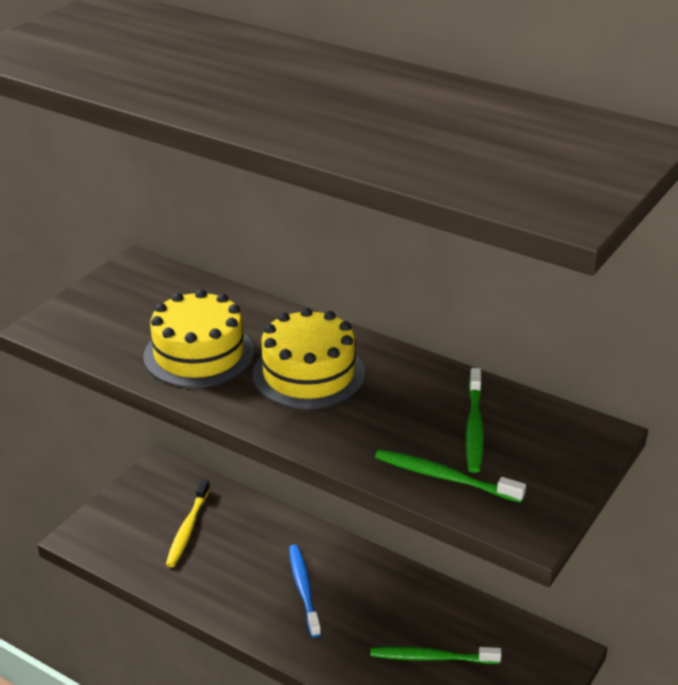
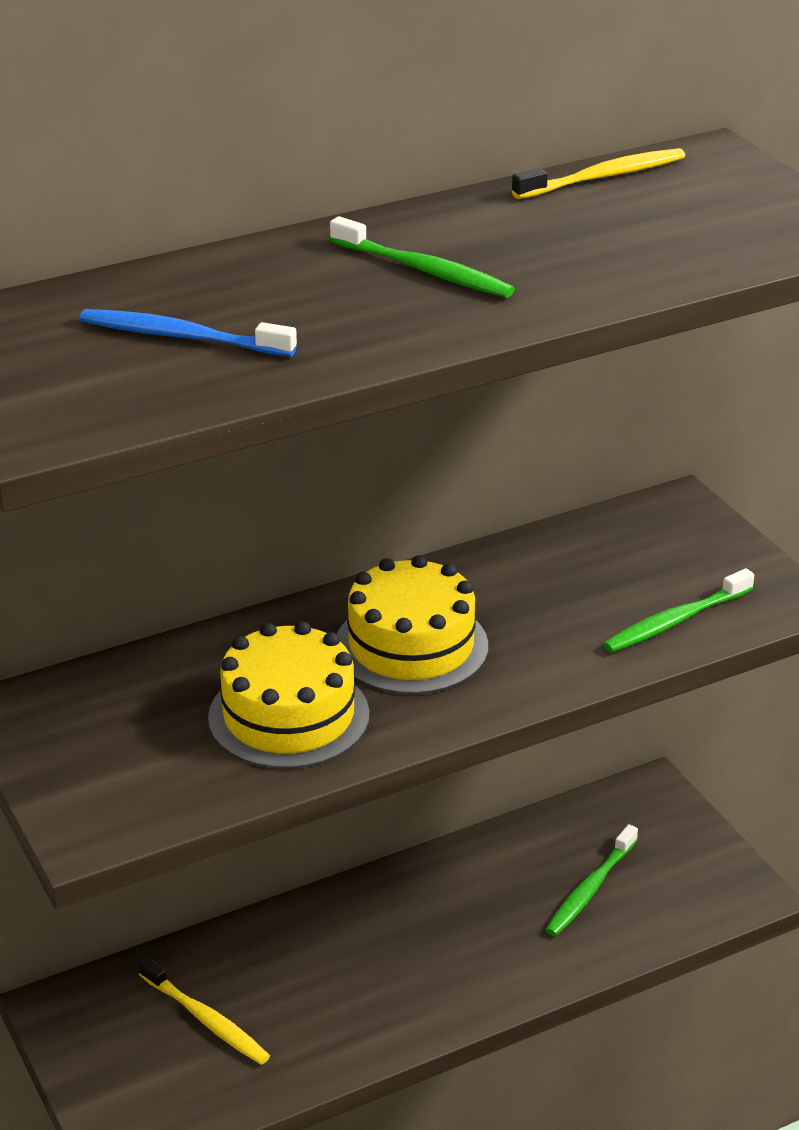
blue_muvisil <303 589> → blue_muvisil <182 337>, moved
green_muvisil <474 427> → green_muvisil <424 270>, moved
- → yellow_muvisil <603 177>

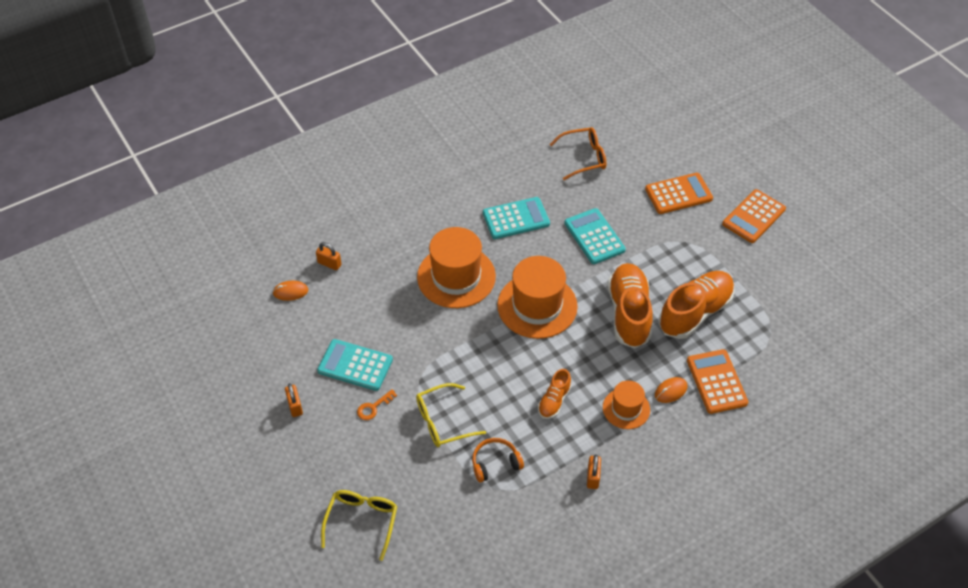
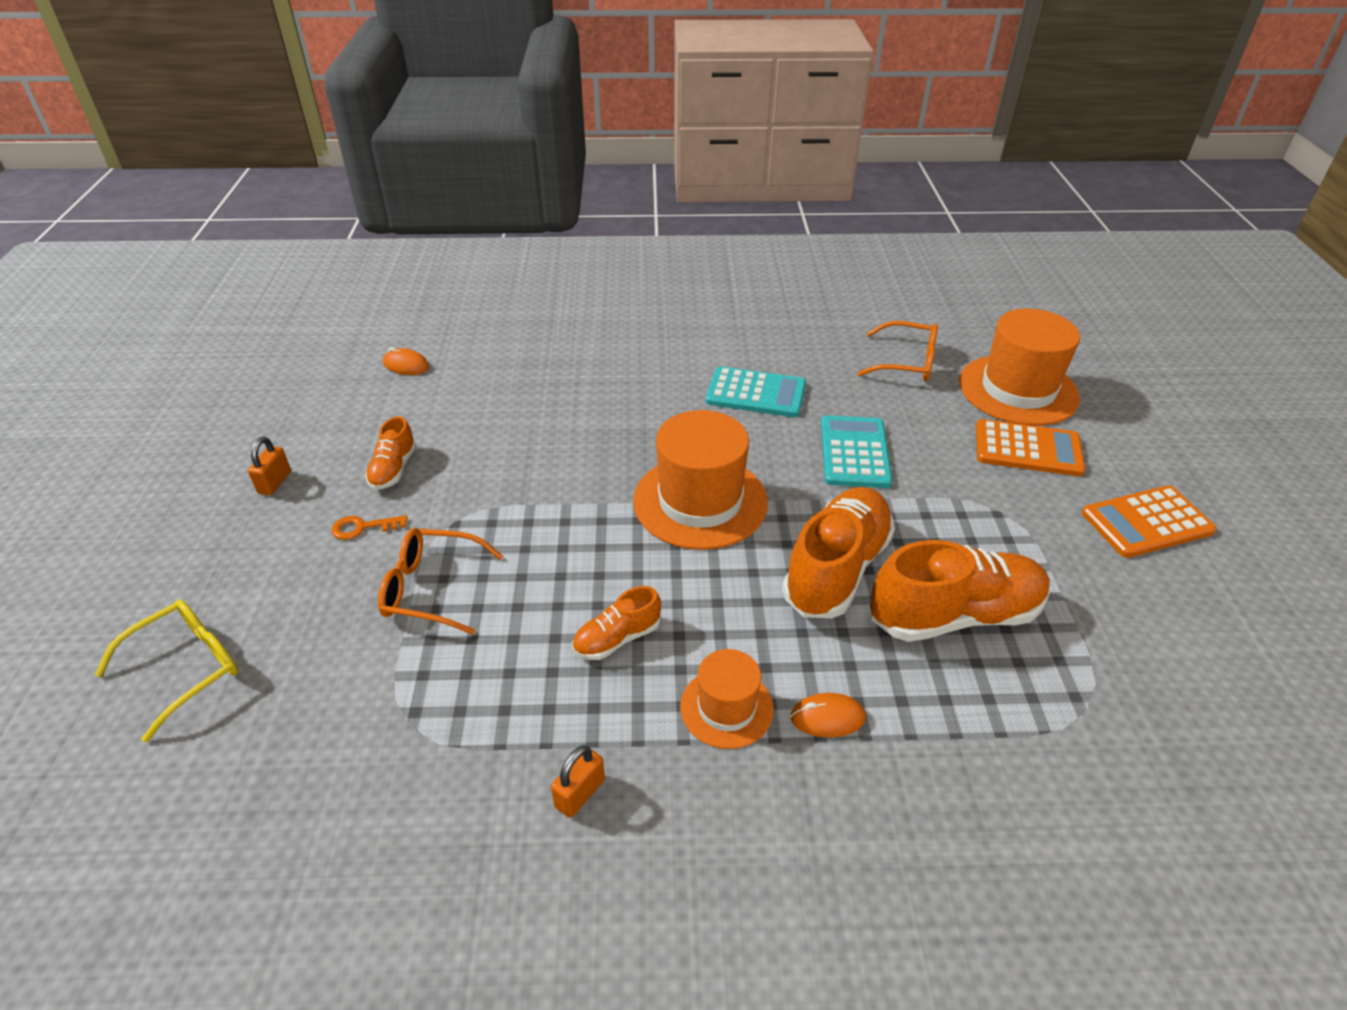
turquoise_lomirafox <355 365> → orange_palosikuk <393 469>
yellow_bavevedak <442 421> → orange_bavevedak <431 588>
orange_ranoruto <456 276> → orange_ranoruto <1018 390>, moved
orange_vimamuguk <329 264> → -
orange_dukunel <495 463> → -
orange_lomirafox <716 382> → -

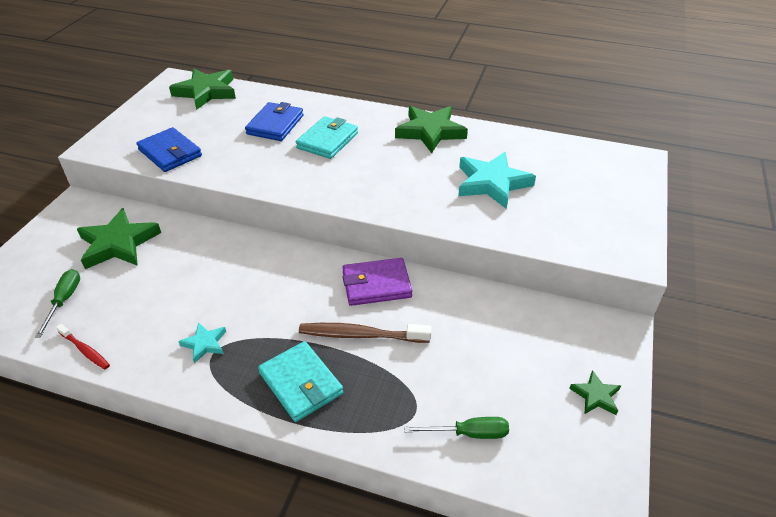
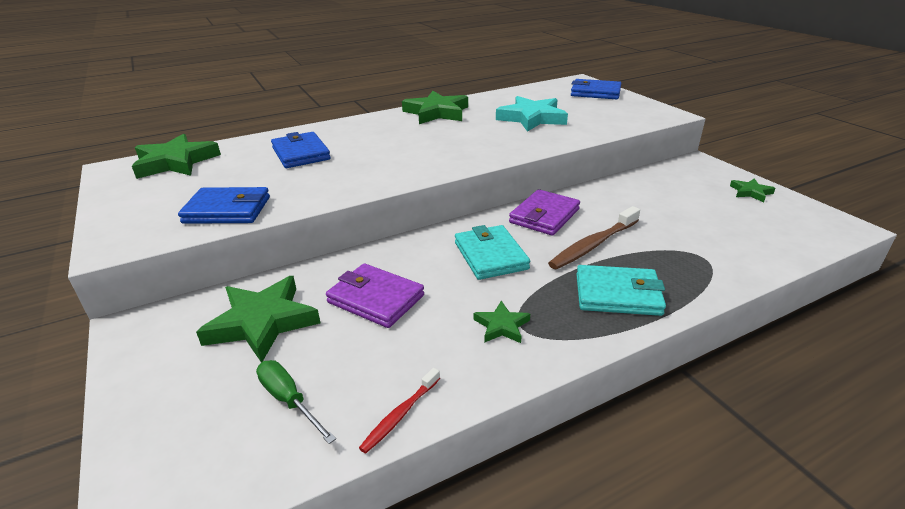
- → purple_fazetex <376 299>
red_muvisil <85 350> → red_muvisil <400 415>, 135 degrees clockwise
turquoise_fazetex <327 141> → turquoise_fazetex <490 256>, moved
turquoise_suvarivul <205 344> → green_suvarivul <502 326>
- → blue_fazetex <595 92>
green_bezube <469 433> → -

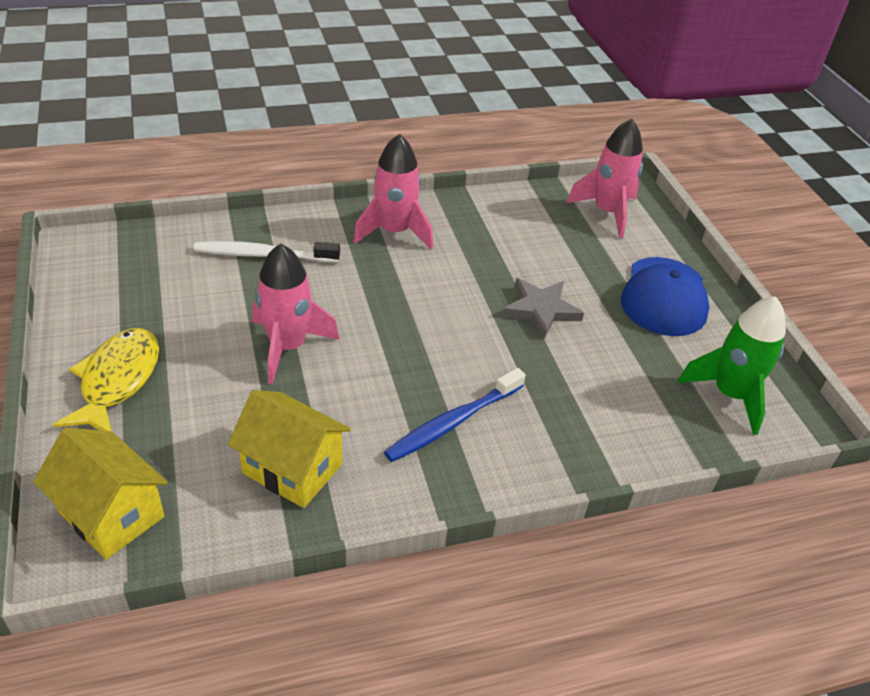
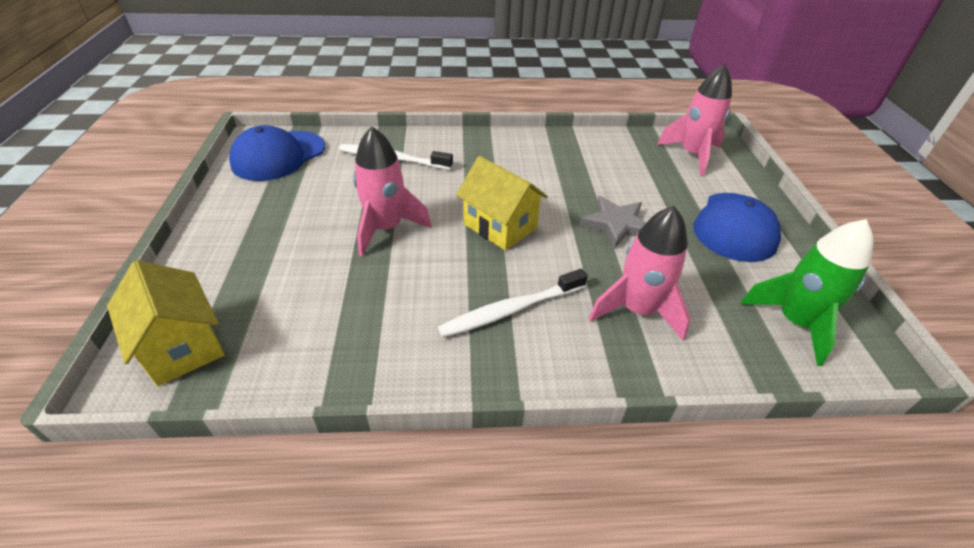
- → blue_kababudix <278 156>
blue_muvisil <453 422> → white_muvisil <511 310>
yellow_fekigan <292 469> → yellow_fekigan <500 226>, moved
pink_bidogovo <394 232> → pink_bidogovo <637 310>, moved
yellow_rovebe <117 381> → -

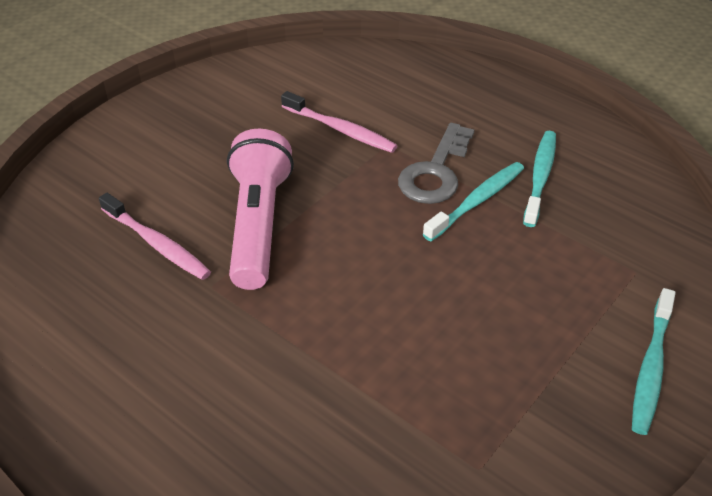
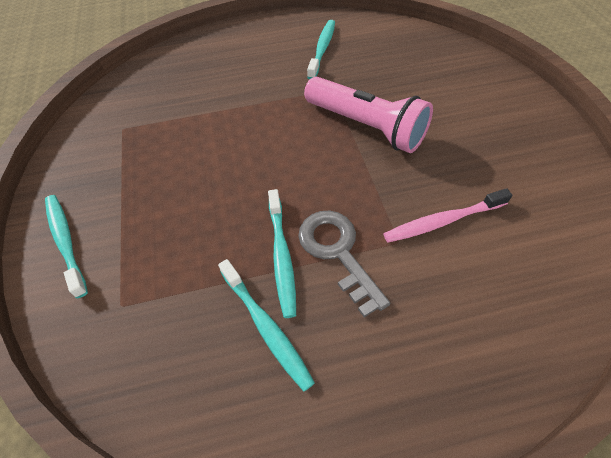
- → turquoise_muvisil <322 49>
pink_muvisil <157 244> → -

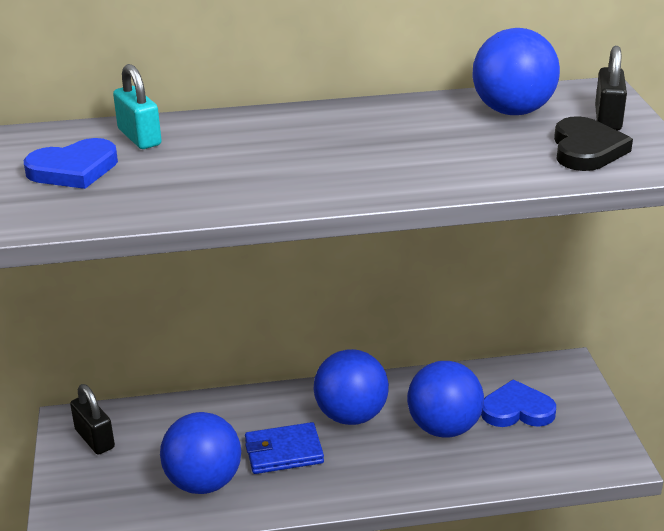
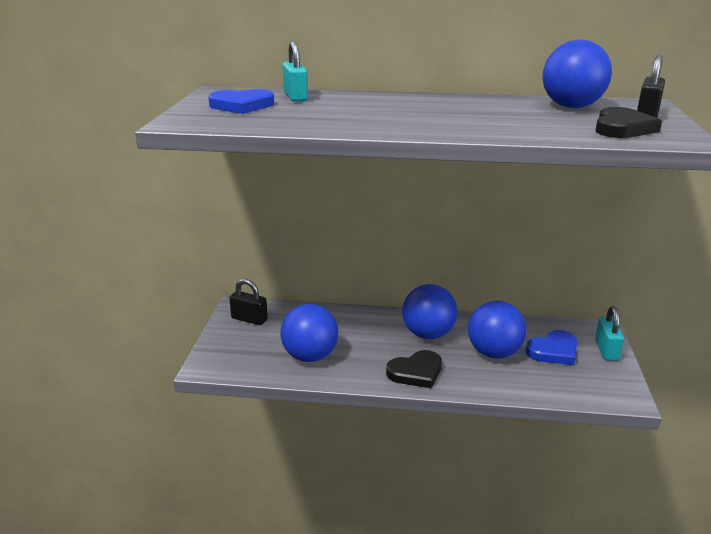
black_vimamuguk <95 439> → black_vimamuguk <249 319>, 45 degrees counterclockwise
- → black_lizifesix <416 372>
blue_lizifesix <517 410> → blue_lizifesix <553 351>, 135 degrees clockwise
- → turquoise_vimamuguk <606 350>
blue_fazetex <283 452> → -

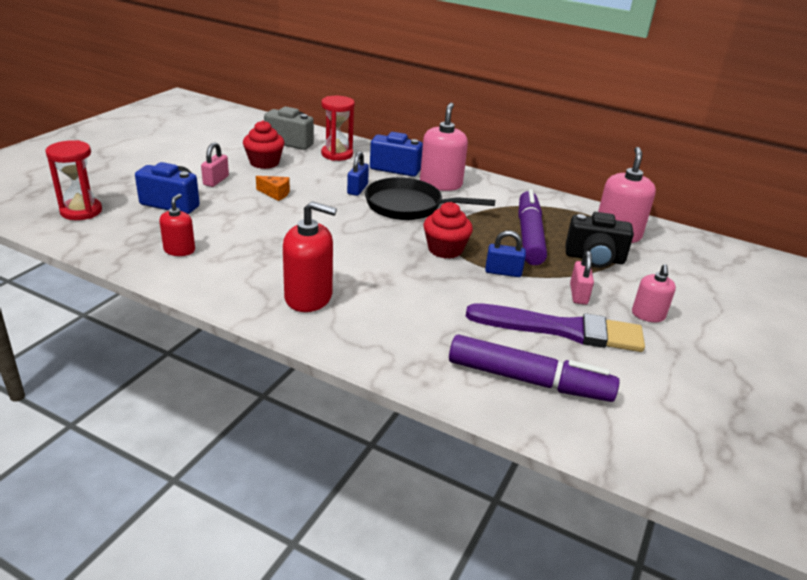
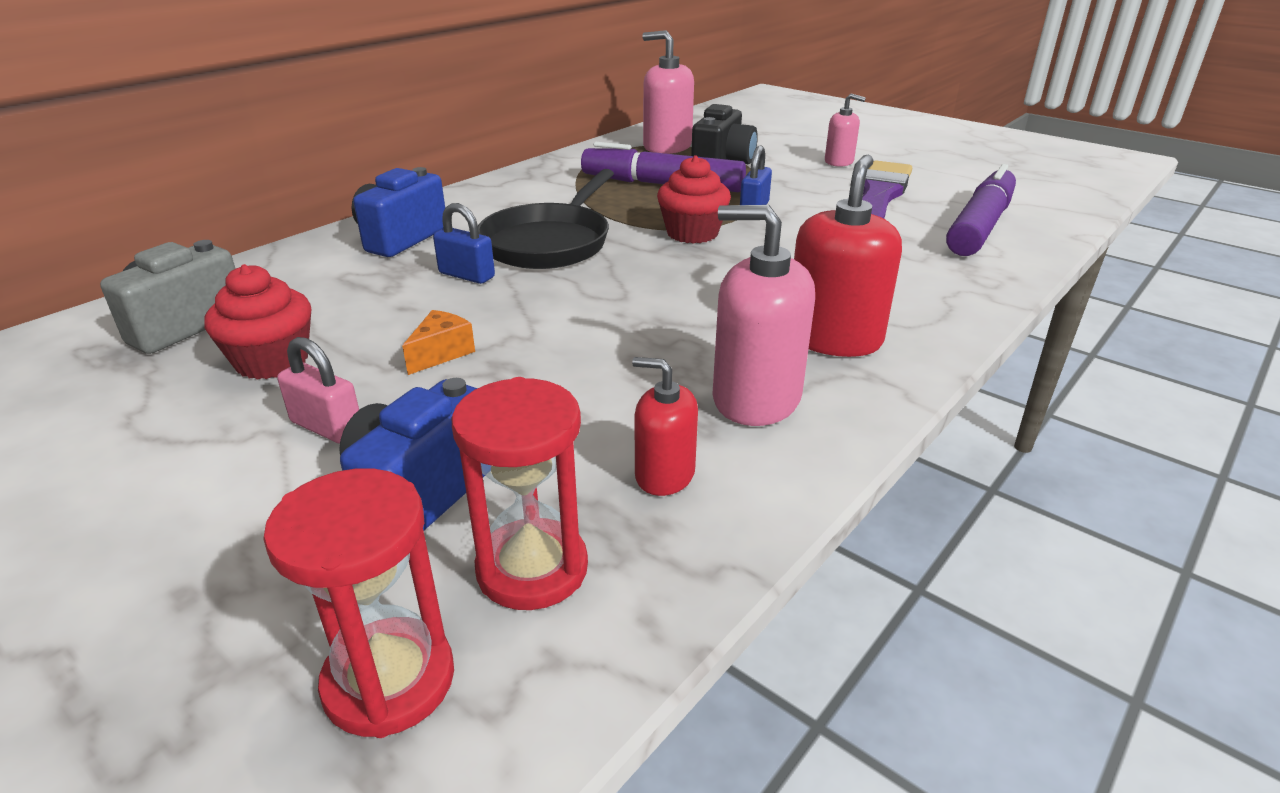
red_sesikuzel <337 154> → red_sesikuzel <532 569>, moved
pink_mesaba <440 184> → pink_mesaba <756 398>, moved
pink_vimamuguk <578 294> → -

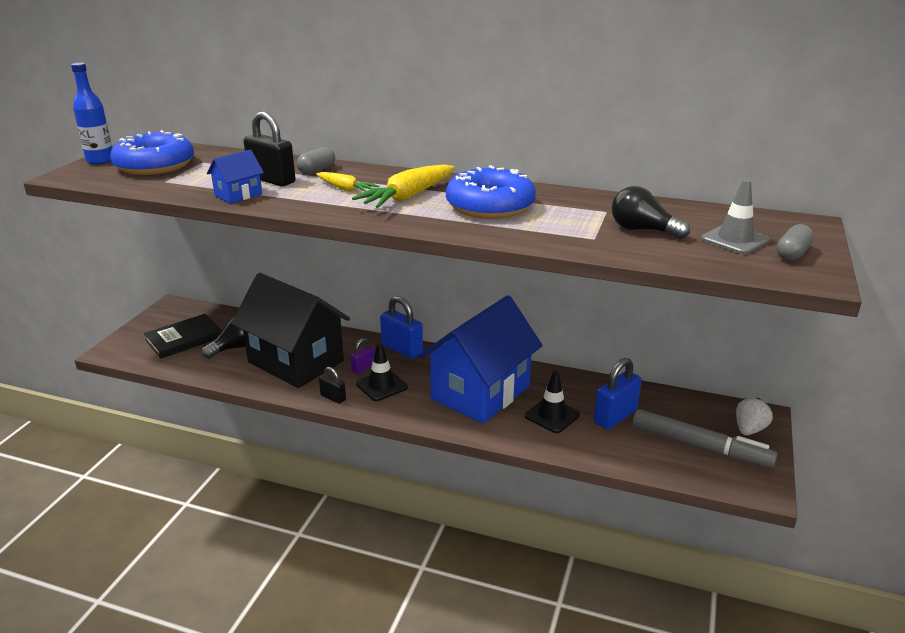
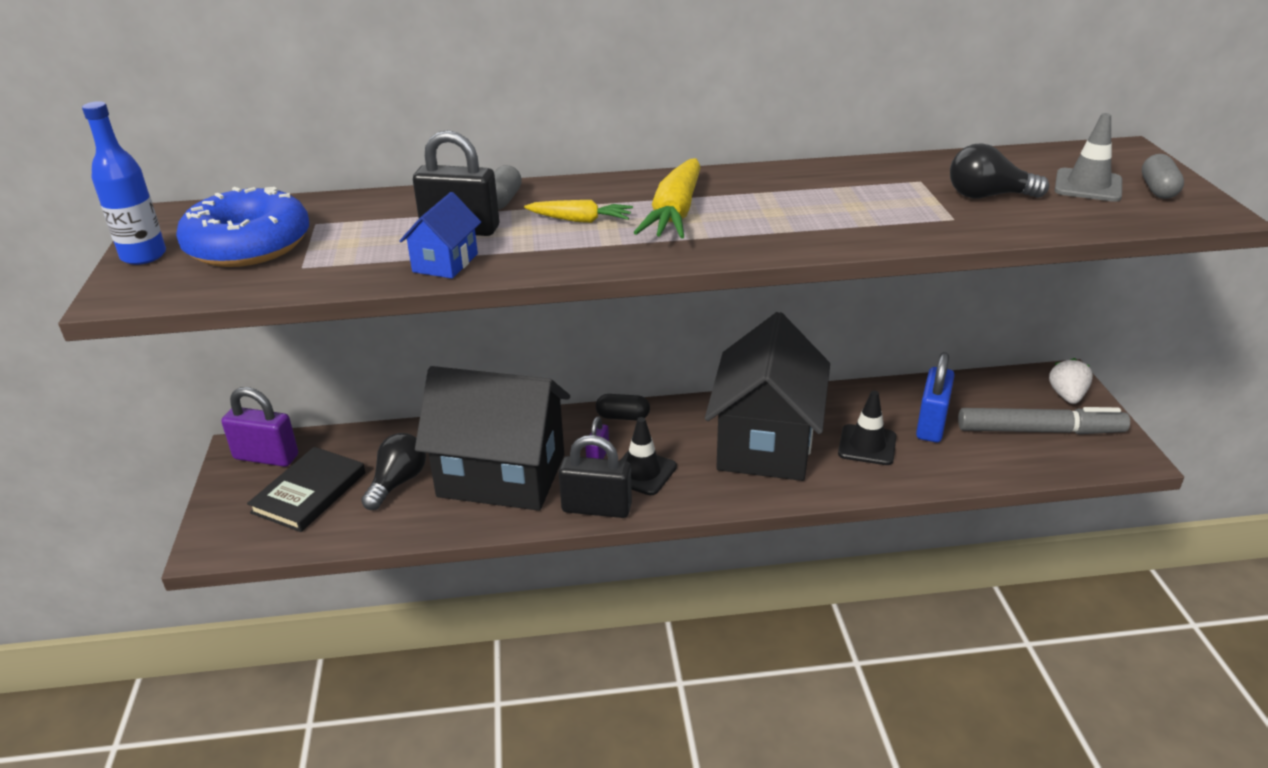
- → purple_vimamuguk <266 457>
black_vimamuguk <333 397> → black_vimamuguk <596 508>, x1.81
blue_vimamuguk <402 349> → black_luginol <623 417>
blue_fekigan <480 393> → black_fekigan <765 443>
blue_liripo <490 206> → -

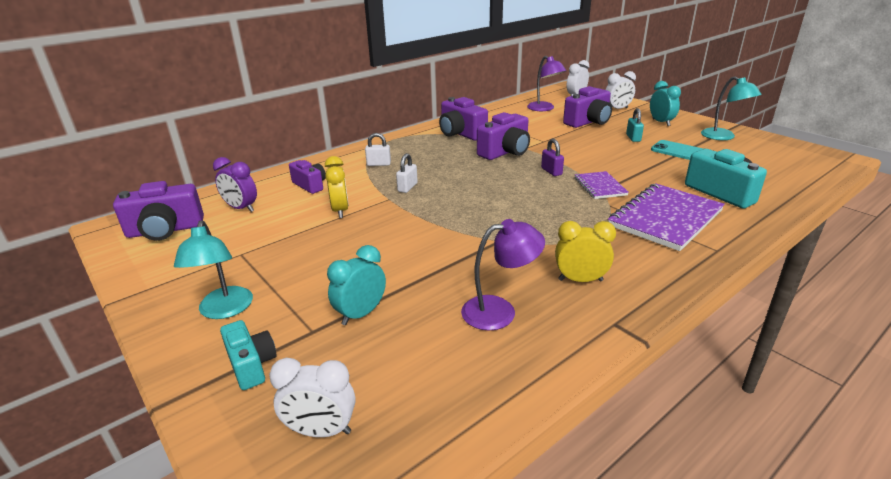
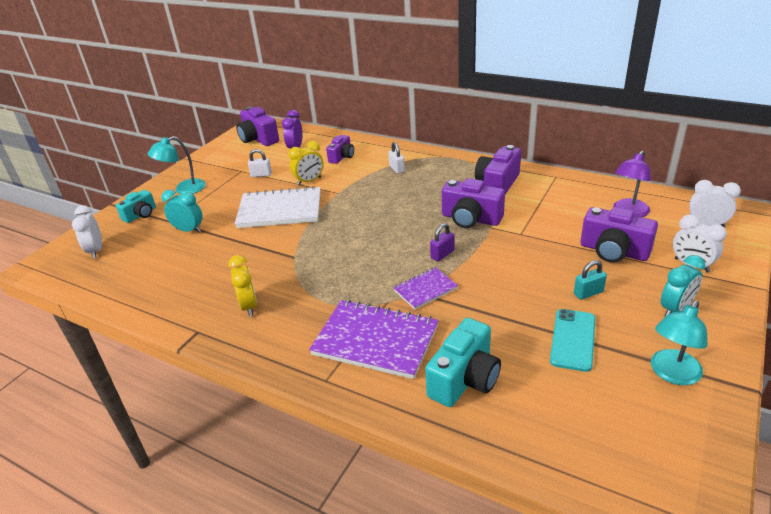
- → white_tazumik <280 210>
white_vimamuguk <407 187> → white_vimamuguk <261 175>, moved
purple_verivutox <499 311> → -

